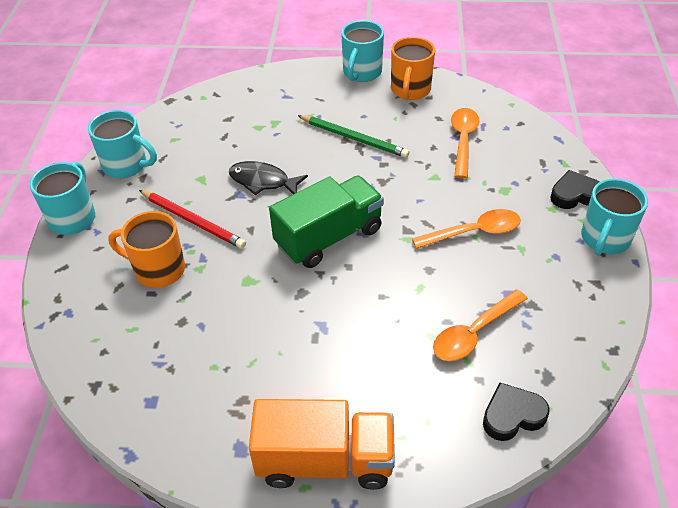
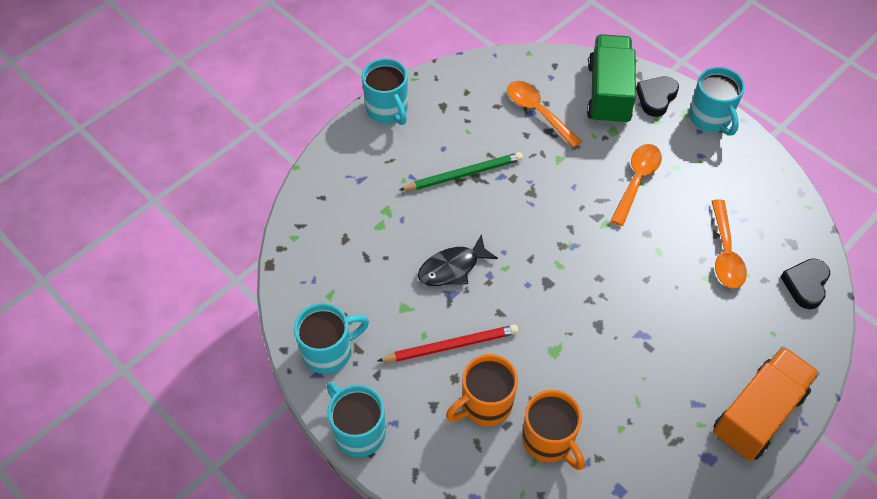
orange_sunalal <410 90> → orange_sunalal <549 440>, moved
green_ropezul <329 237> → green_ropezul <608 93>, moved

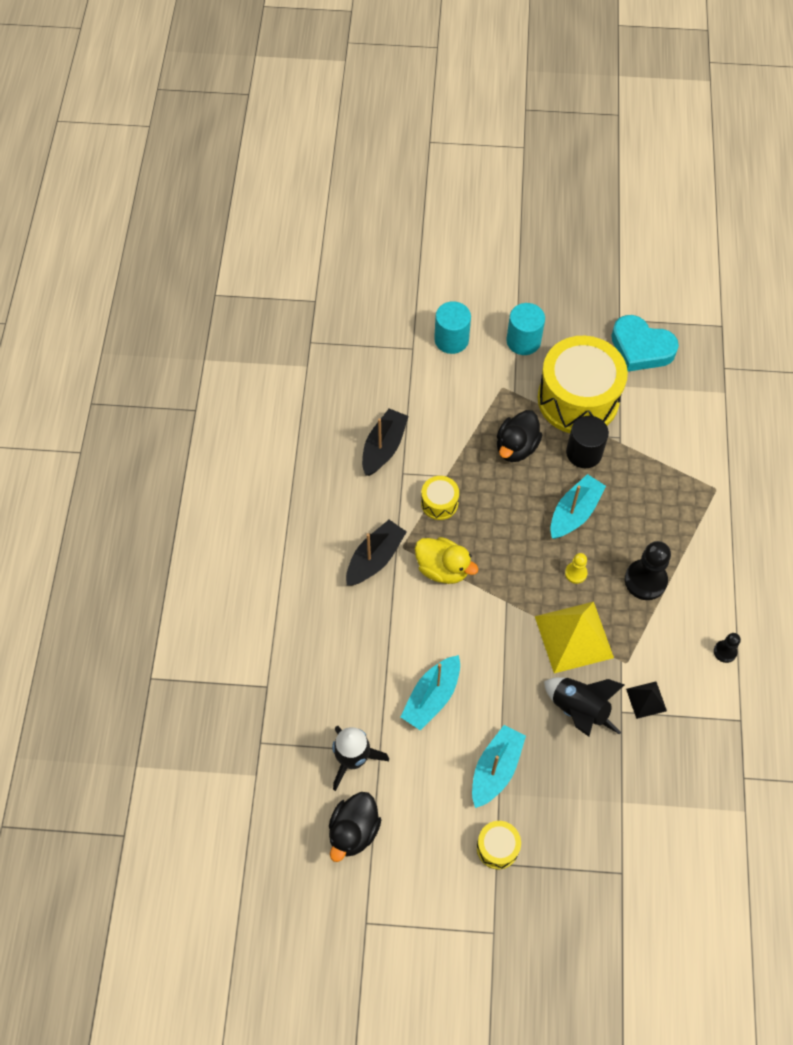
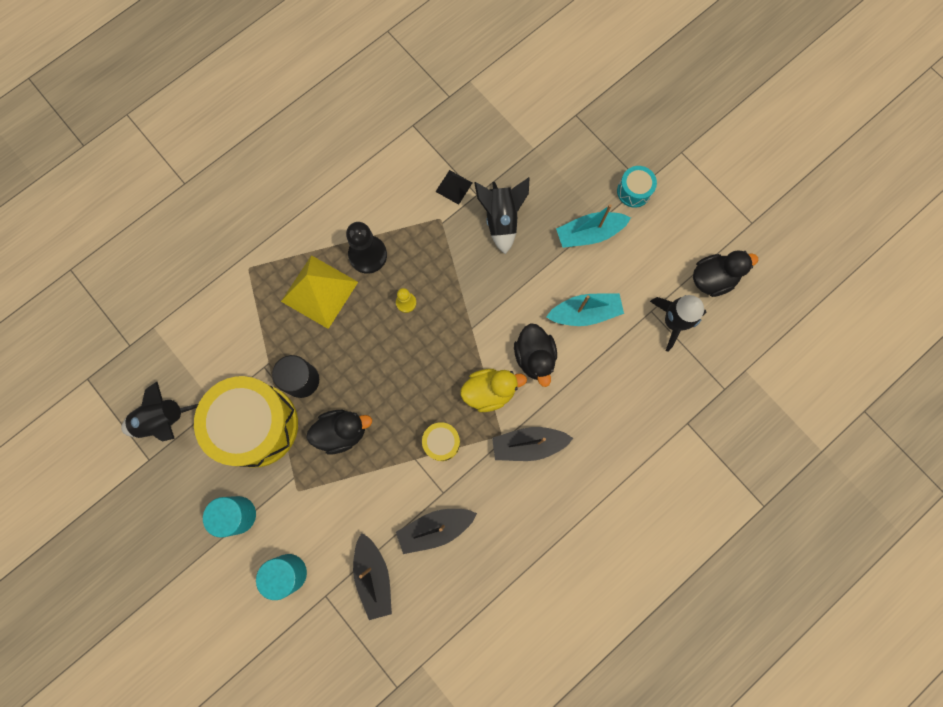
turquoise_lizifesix <641 348> → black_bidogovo <164 420>
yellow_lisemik <574 636> → yellow_lisemik <319 291>, moved
- → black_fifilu <374 576>
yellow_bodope <443 568> → yellow_bodope <489 391>, 90 degrees clockwise
- → black_bodope <534 357>
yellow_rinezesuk <497 847> → turquoise_rinezesuk <634 191>
turquoise_fifilu <574 512> → -
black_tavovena <725 652> → -

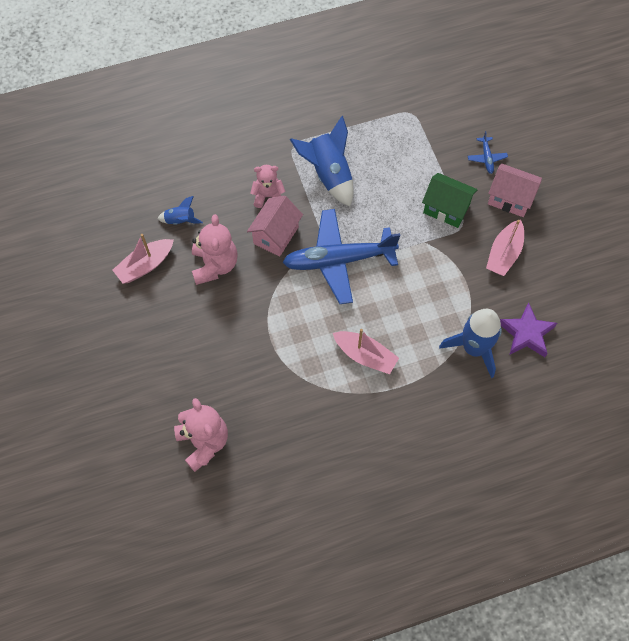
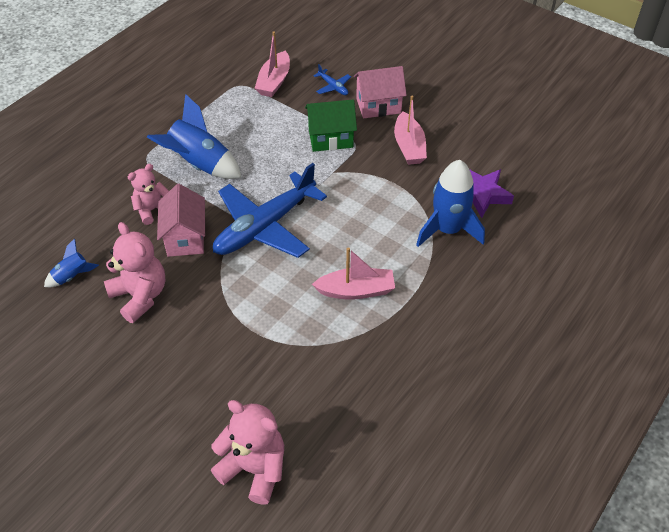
pink_fifilu <145 265> → pink_fifilu <274 81>, moved

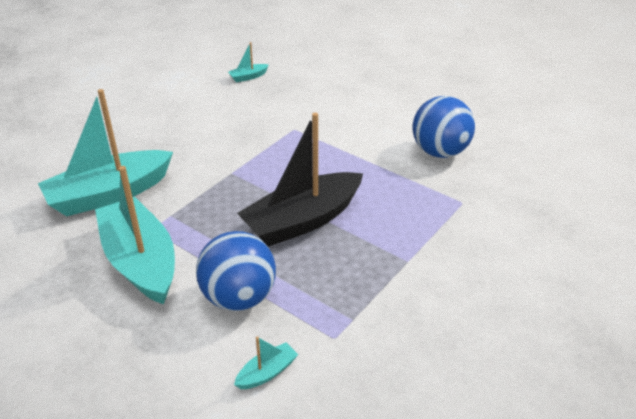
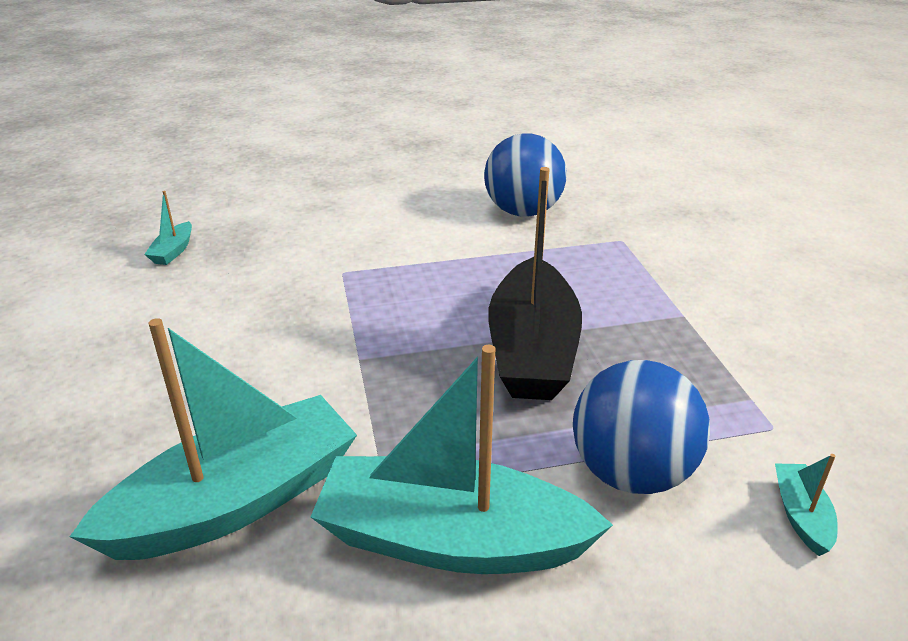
turquoise_fifilu <109 194> → turquoise_fifilu <236 501>, 135 degrees counterclockwise

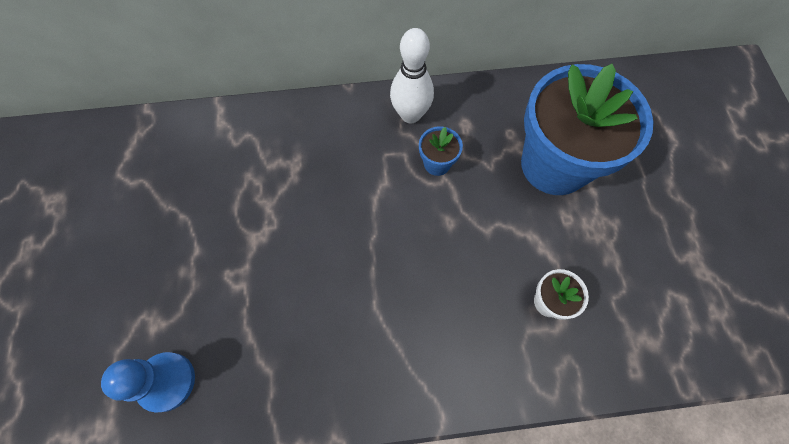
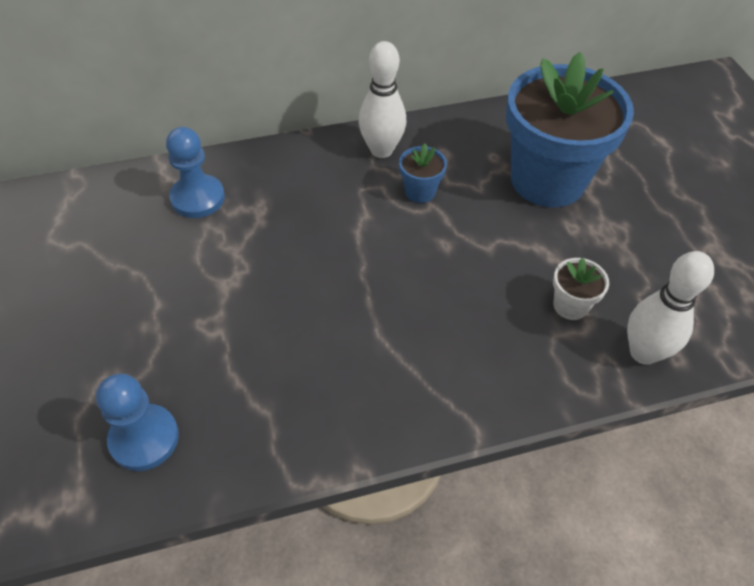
- → blue_tavovena <198 198>
- → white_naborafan <643 352>

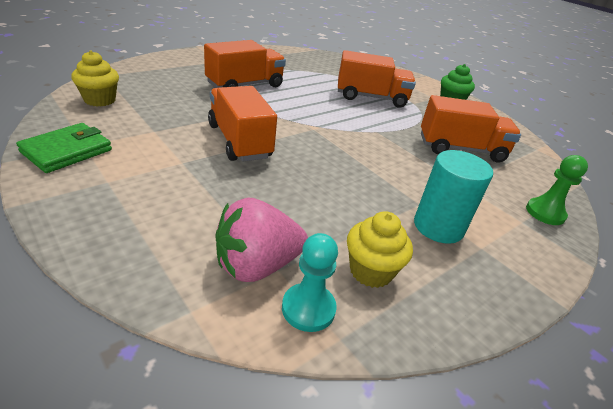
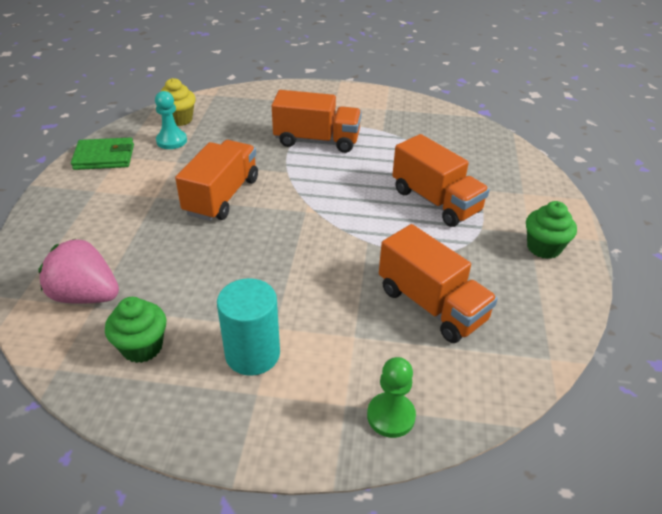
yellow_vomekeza <371 271> → green_vomekeza <142 347>
turquoise_tavovena <308 308> → turquoise_tavovena <171 141>, moved

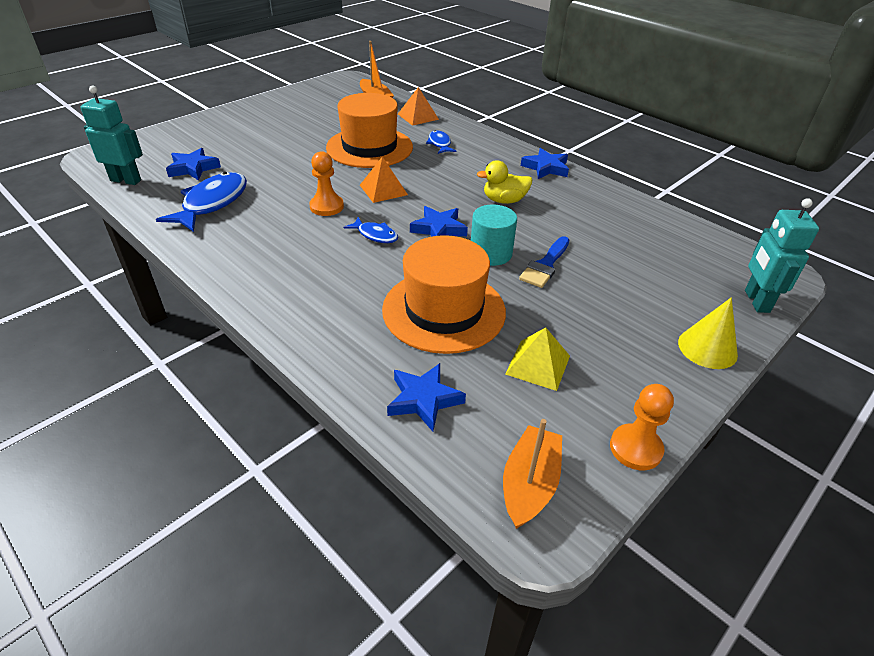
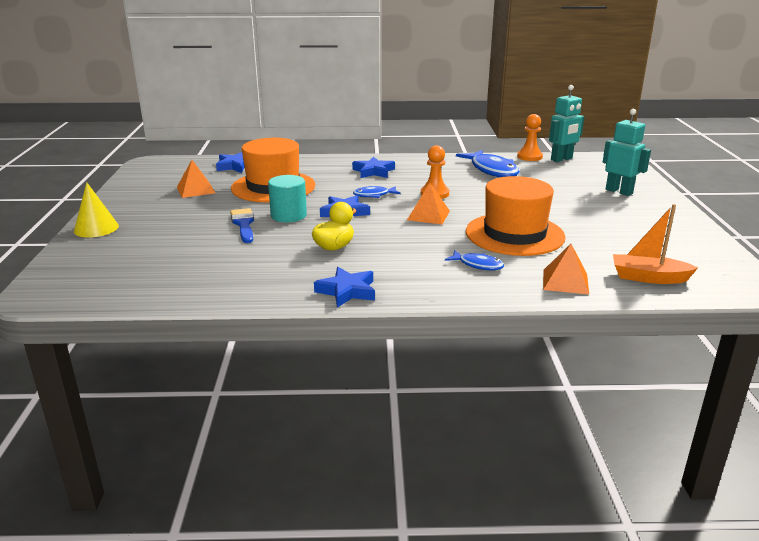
yellow_lisemik <538 364> → orange_lisemik <195 190>
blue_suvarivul <193 168> → blue_suvarivul <373 171>, moved
orange_tavovena <635 448> → orange_tavovena <529 157>, moved
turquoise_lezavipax <756 301> → turquoise_lezavipax <619 191>, moved
orange_fifilu <529 484> → -

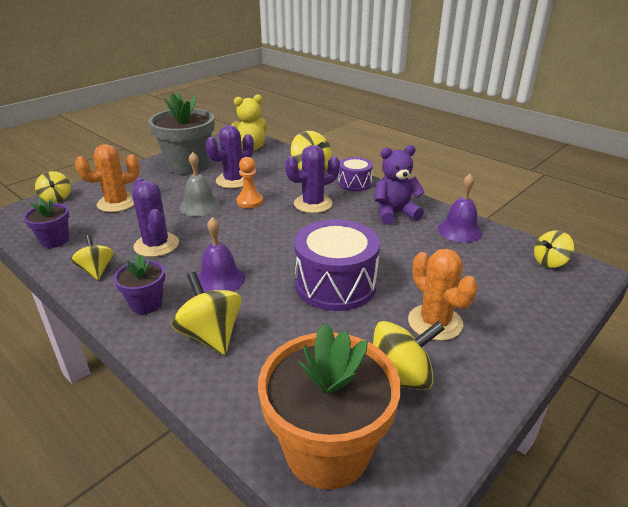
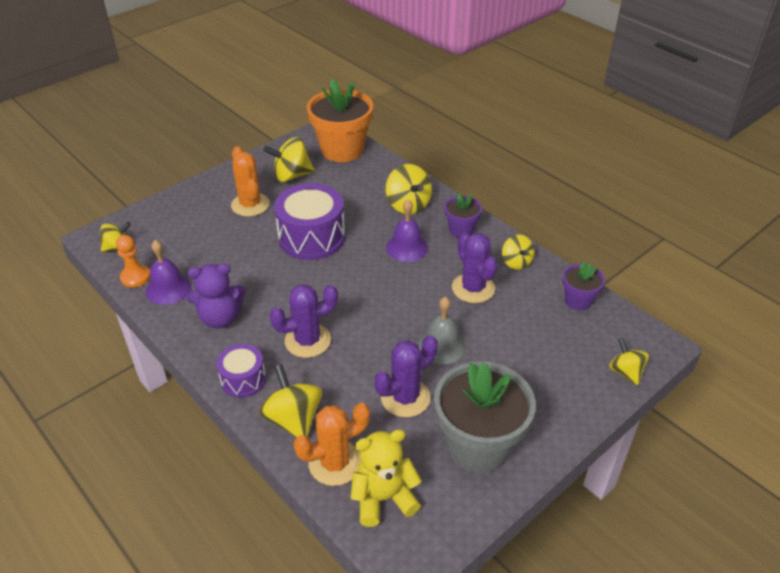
orange_tavovena <250 201> → orange_tavovena <135 277>, moved
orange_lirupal <117 203> → orange_lirupal <335 463>, moved

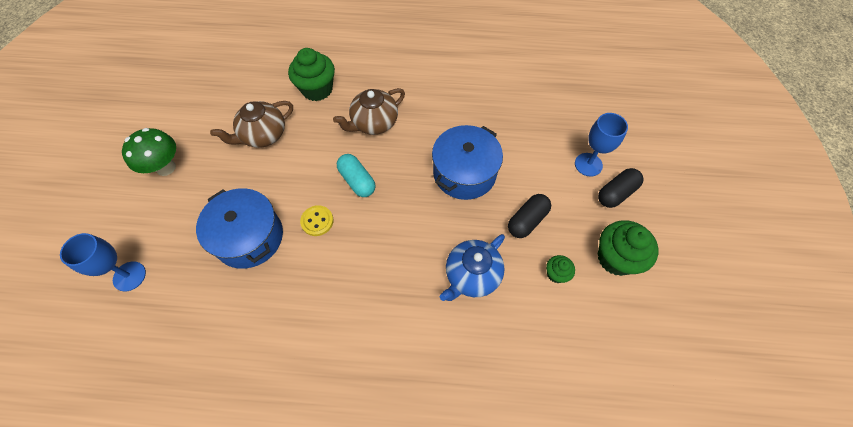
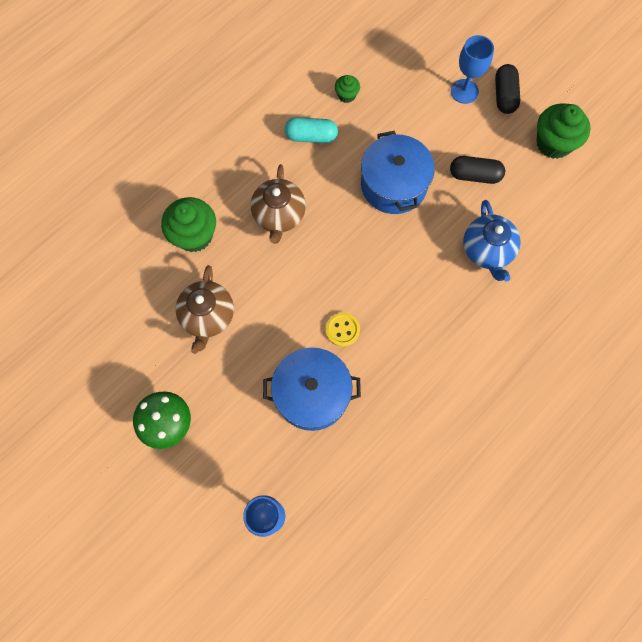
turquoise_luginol <357 181> → turquoise_luginol <311 136>, moved
green_vomekeza <556 274> → green_vomekeza <346 95>, moved
black_luginol <527 220> → black_luginol <474 175>, 75 degrees counterclockwise

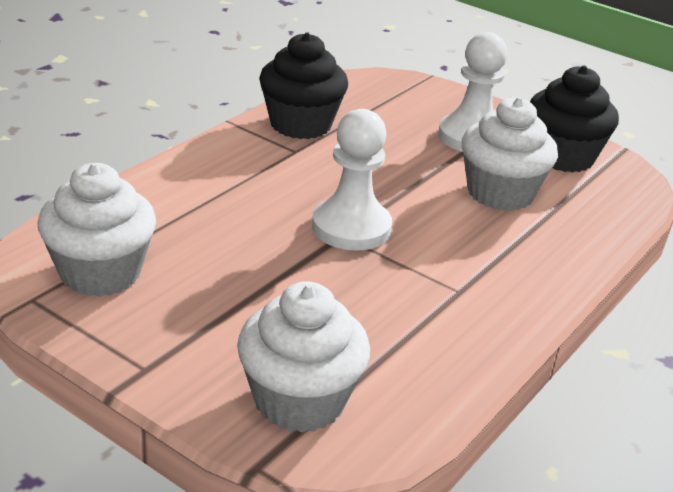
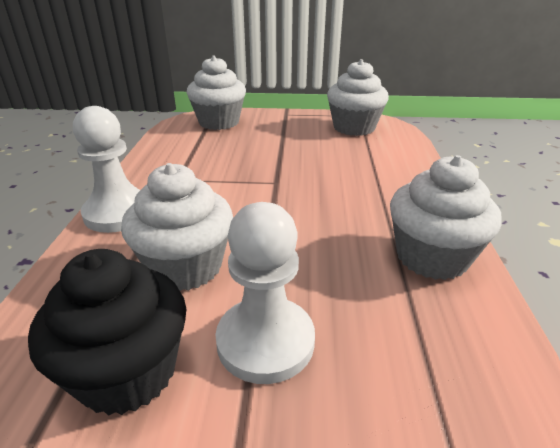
white_tavovena <351 227> → white_tavovena <118 213>, moved
black_vomekeza <300 124> → white_vomekeza <431 257>

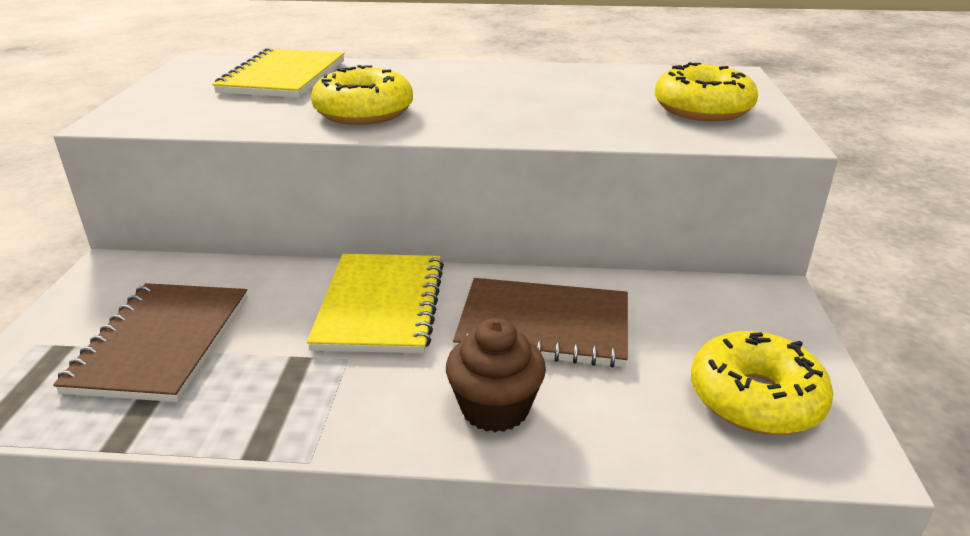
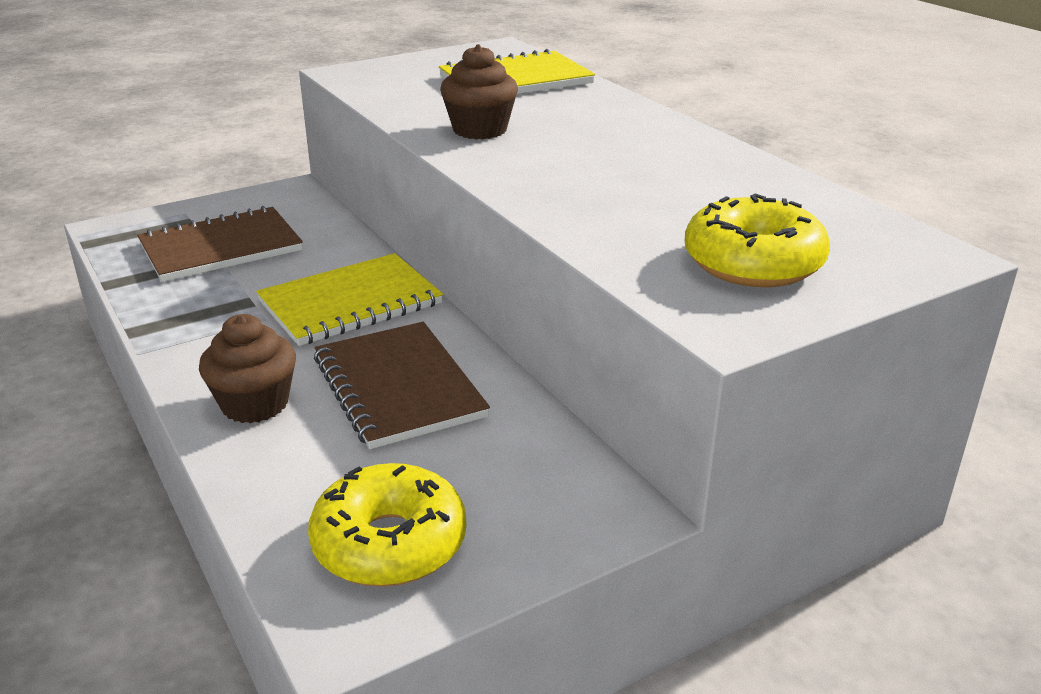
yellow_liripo <364 112> → brown_vomekeza <480 130>

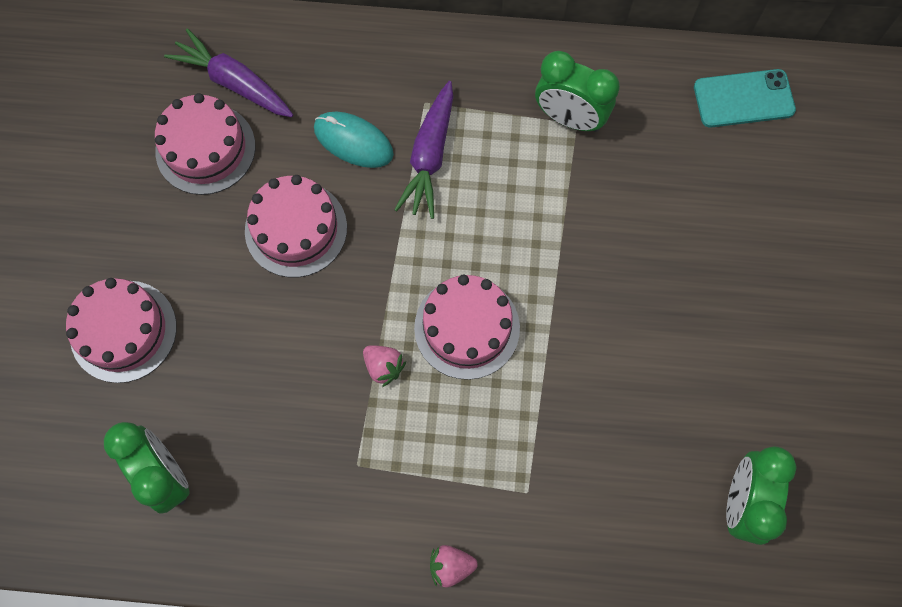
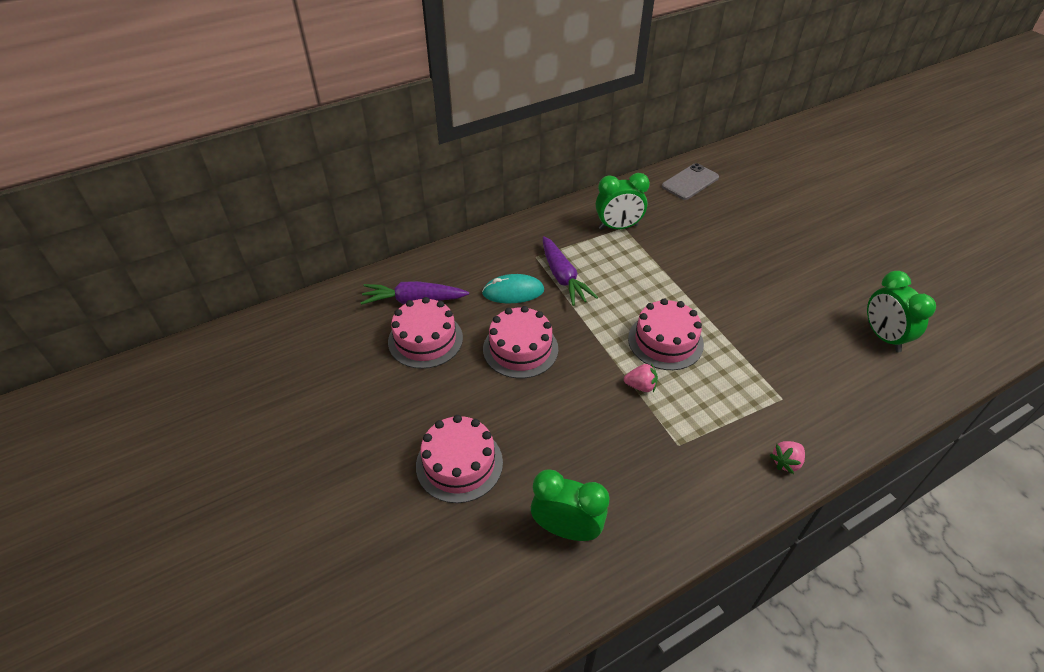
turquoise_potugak <743 99> → grey_potugak <690 182>

